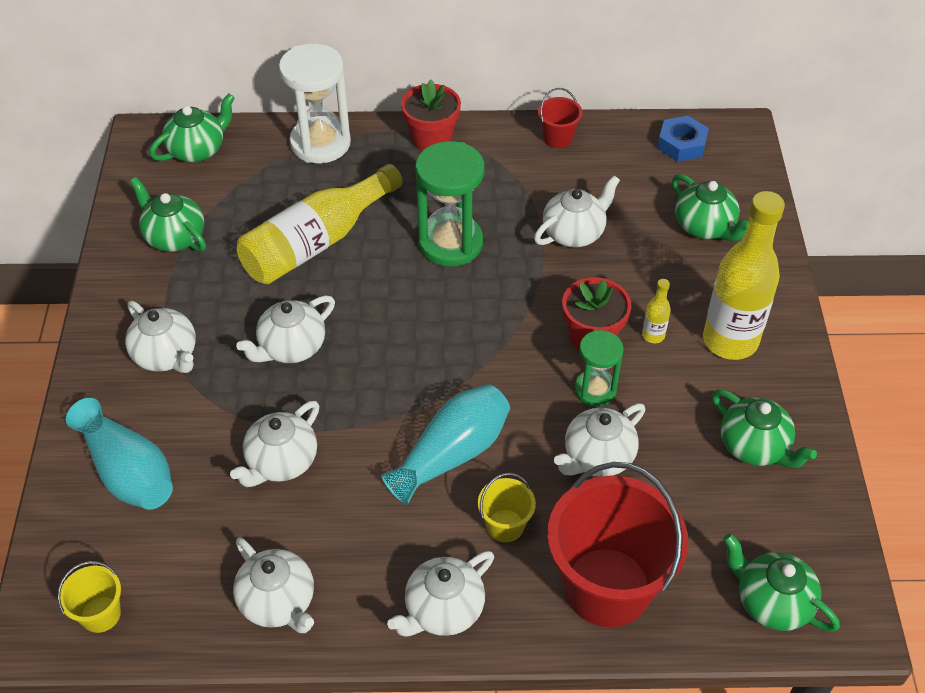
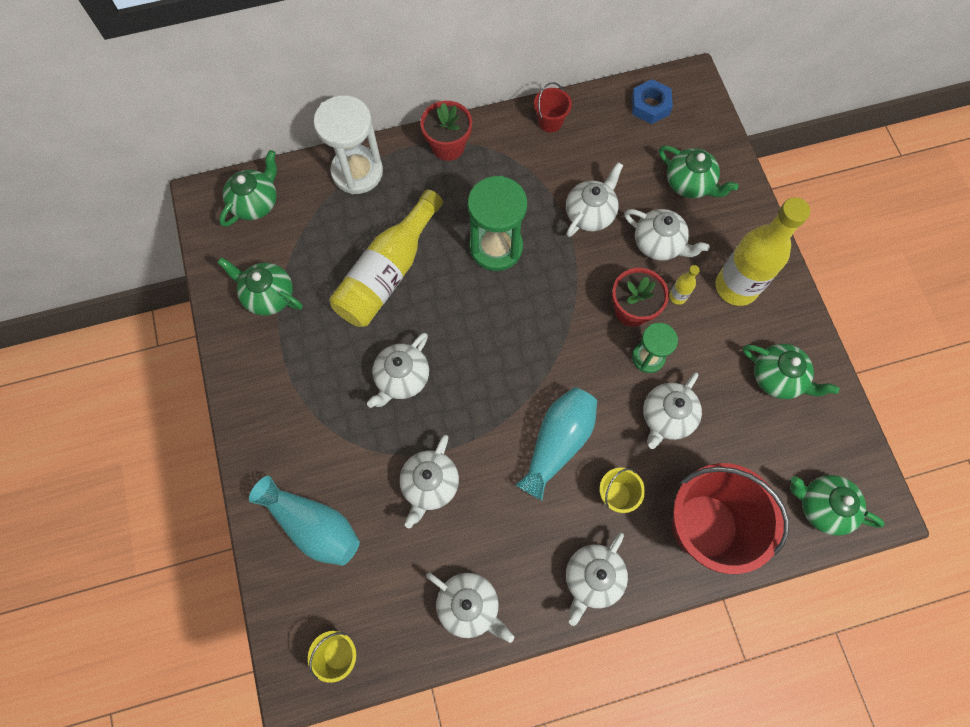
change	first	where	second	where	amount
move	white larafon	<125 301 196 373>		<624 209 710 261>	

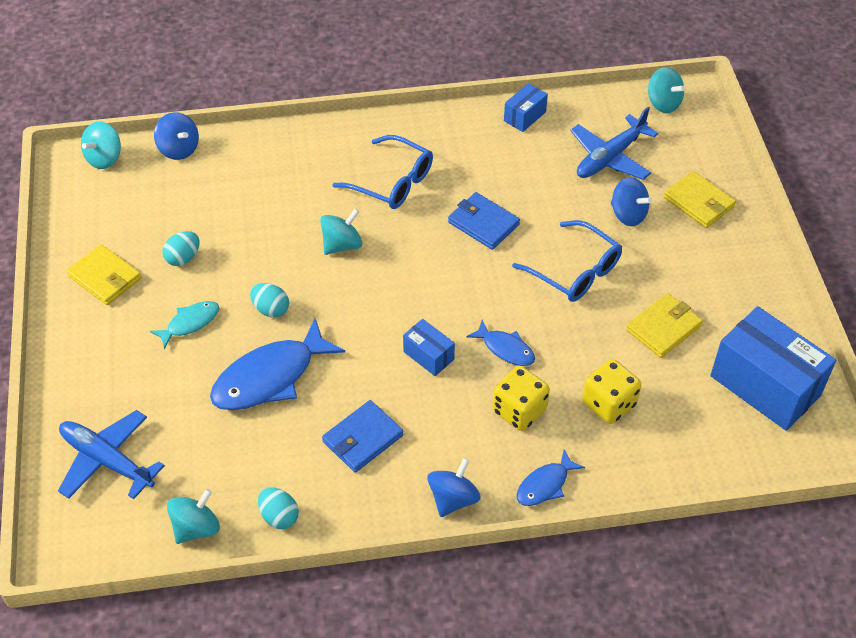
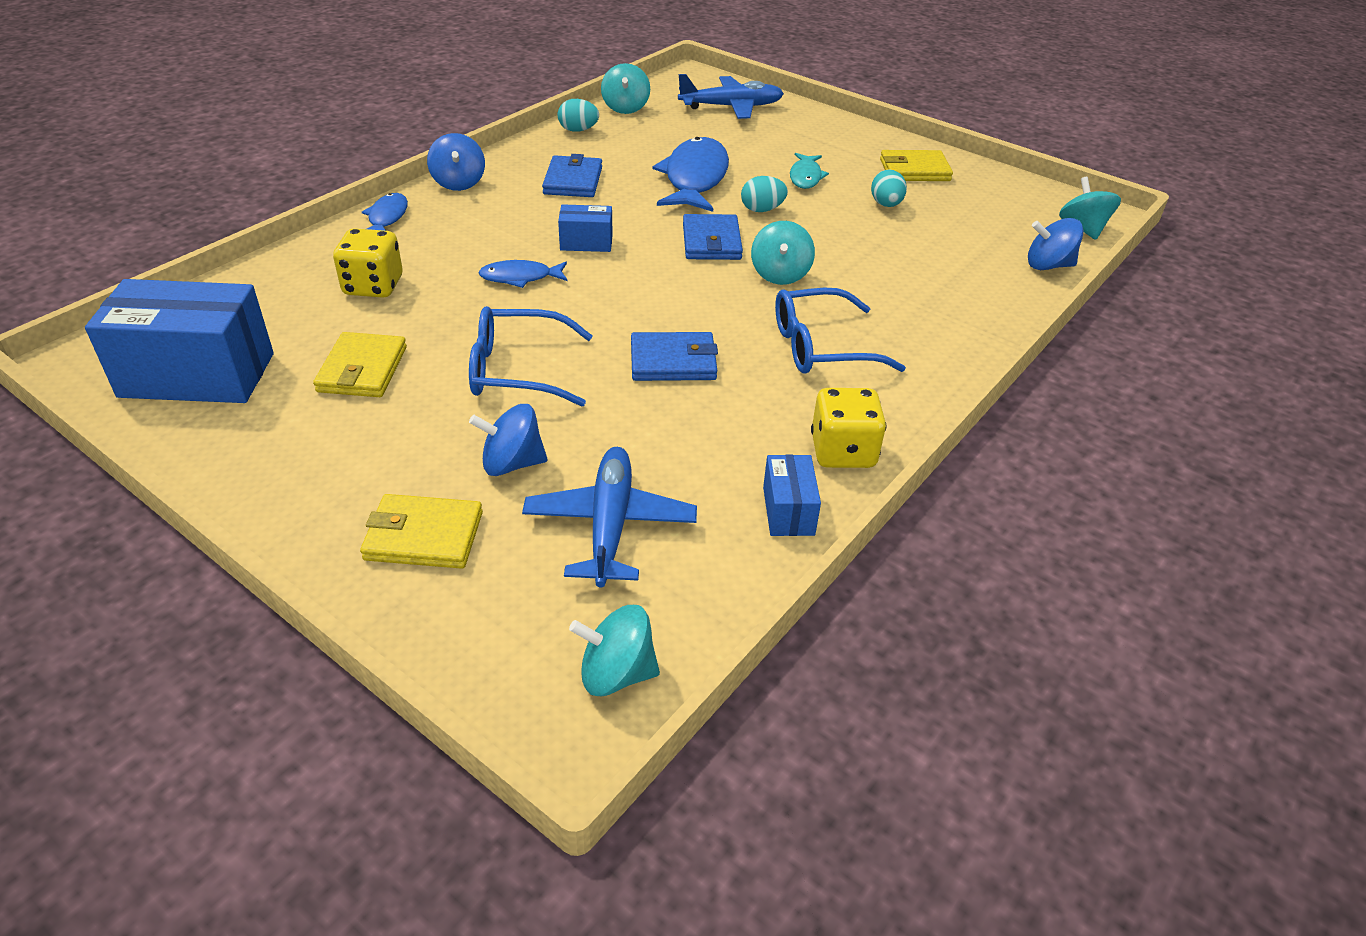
change	first	where	second	where	amount
insert			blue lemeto	<683 214 743 260>	
move	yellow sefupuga	<492 366 550 431>		<811 388 886 468>	

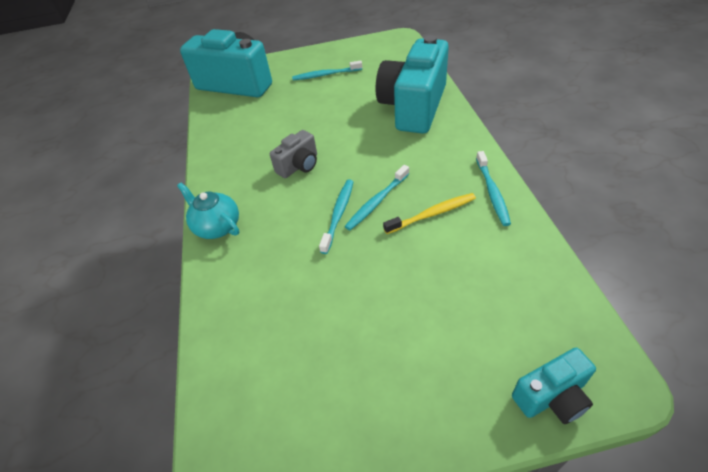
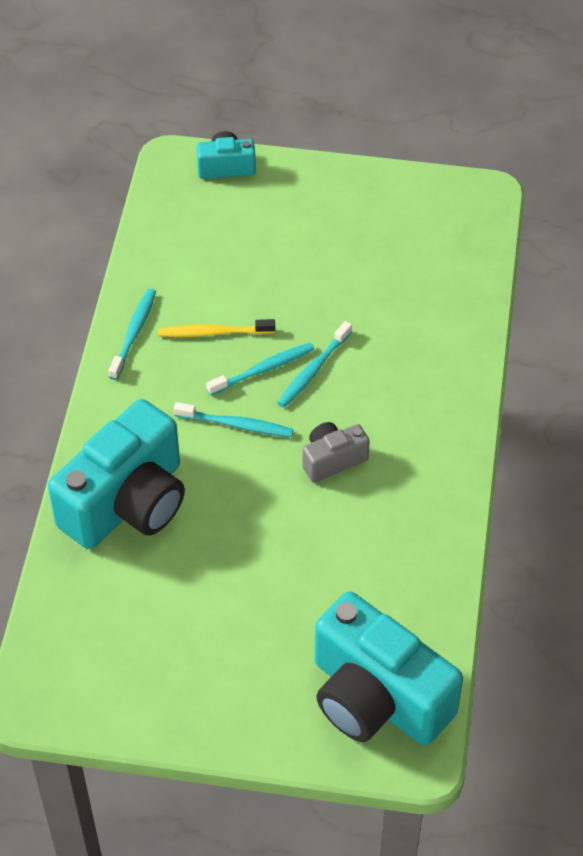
change	first	where	second	where	amount
move	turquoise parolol	<292 60 362 80>		<174 402 294 437>	
delete	turquoise larafon	<177 183 239 239>			

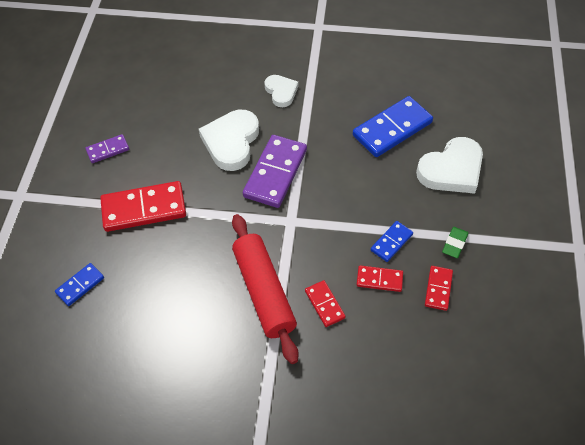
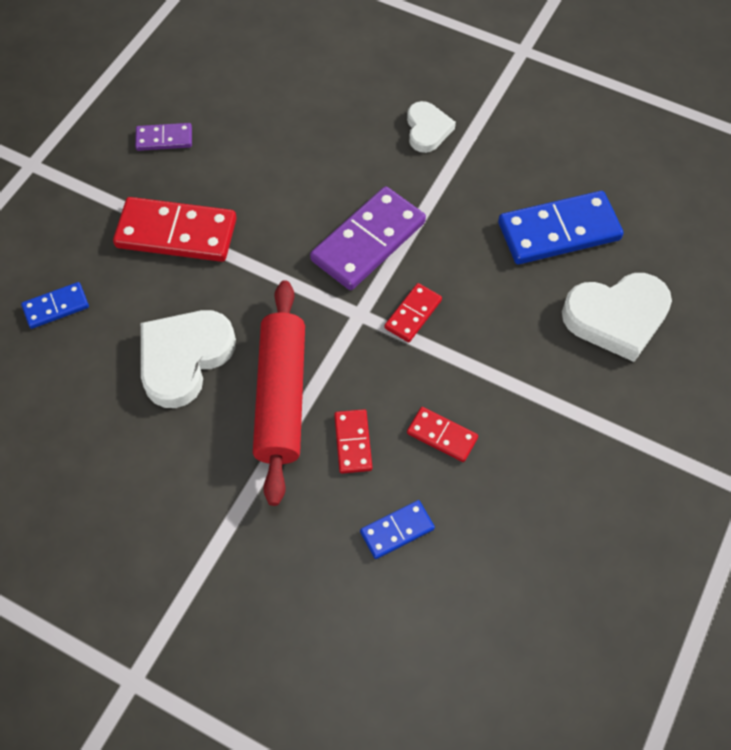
change	first	where	second	where	amount
move	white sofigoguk	<199 110 259 171>		<141 310 236 408>	
move	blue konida	<371 221 413 262>		<360 500 435 559>	
move	red konida	<425 266 453 311>		<384 283 442 342>	
delete	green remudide	<442 227 469 258>			

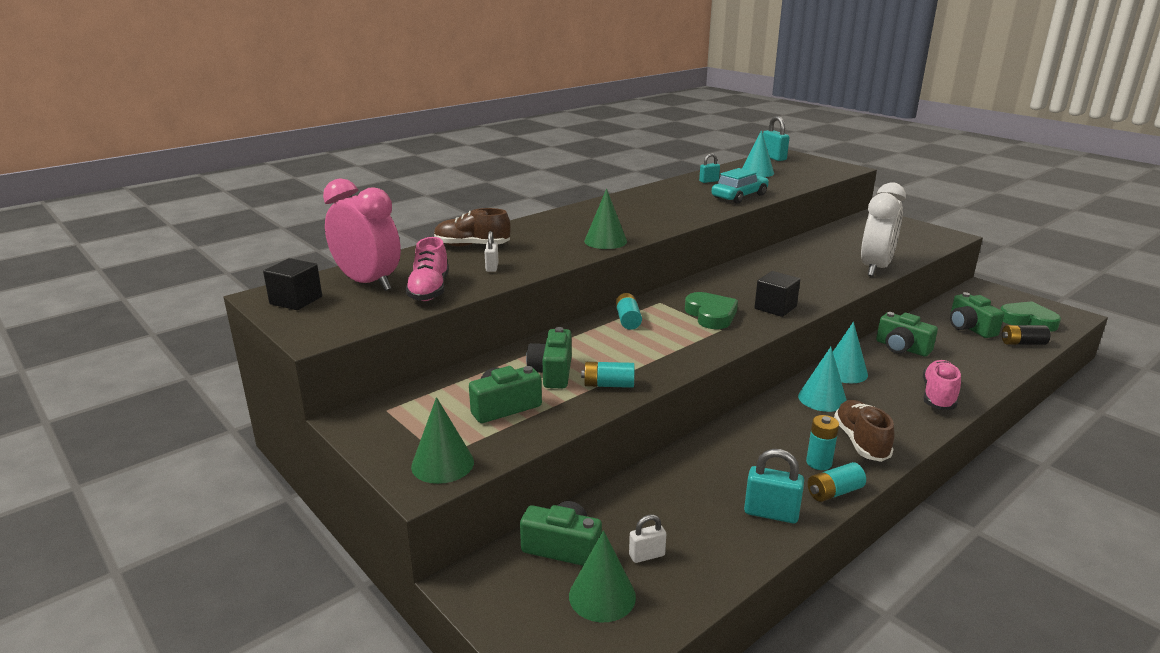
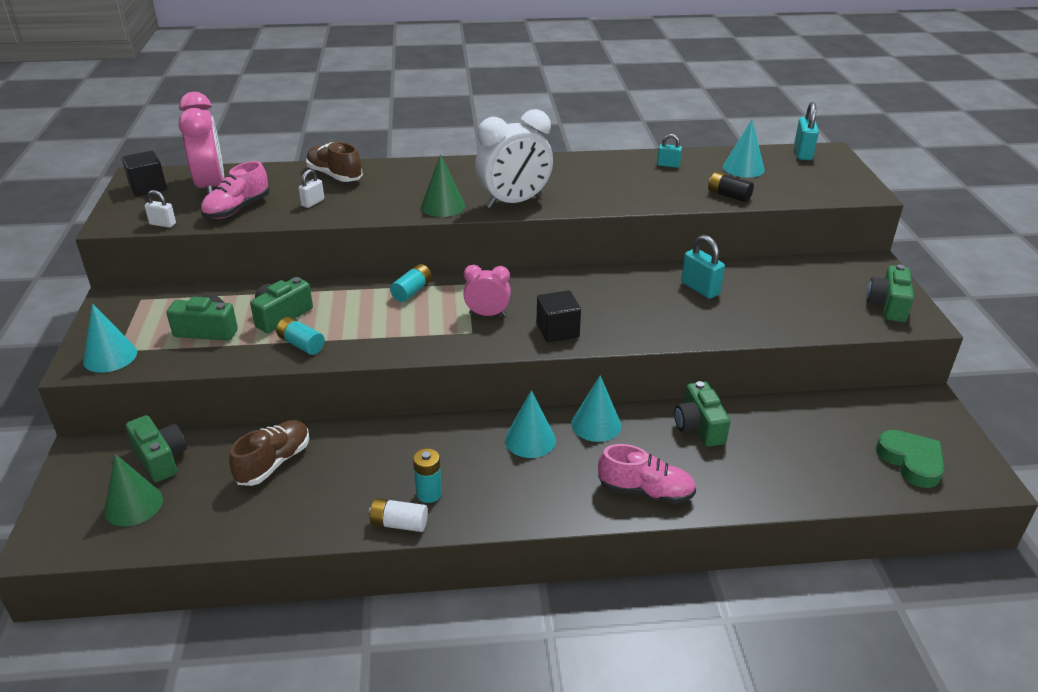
change	first	where	second	where	amount
recolor	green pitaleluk	<411 397 474 484>	turquoise pitaleluk	<83 303 137 373>	
move	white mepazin	<629 514 666 563>		<145 190 176 228>	
move	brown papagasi	<834 400 895 462>		<229 420 309 486>	
recolor	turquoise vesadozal	<808 462 866 502>	white vesadozal	<368 498 428 532>	
replace	green sofigoguk	<685 292 738 329>	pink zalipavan	<463 265 511 316>	
move	white zalipavan	<861 182 906 277>		<475 109 553 208>	
rotate	pink papagasi	<923 360 961 410>		<598 444 696 504>	45 degrees clockwise
move	turquoise mepazin	<744 449 804 523>		<681 235 725 299>	
move	black vesadozal	<1002 325 1050 345>		<708 172 754 202>	
move	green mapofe	<950 292 1004 338>		<866 265 914 322>	
delete	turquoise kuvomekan	<712 168 769 204>			

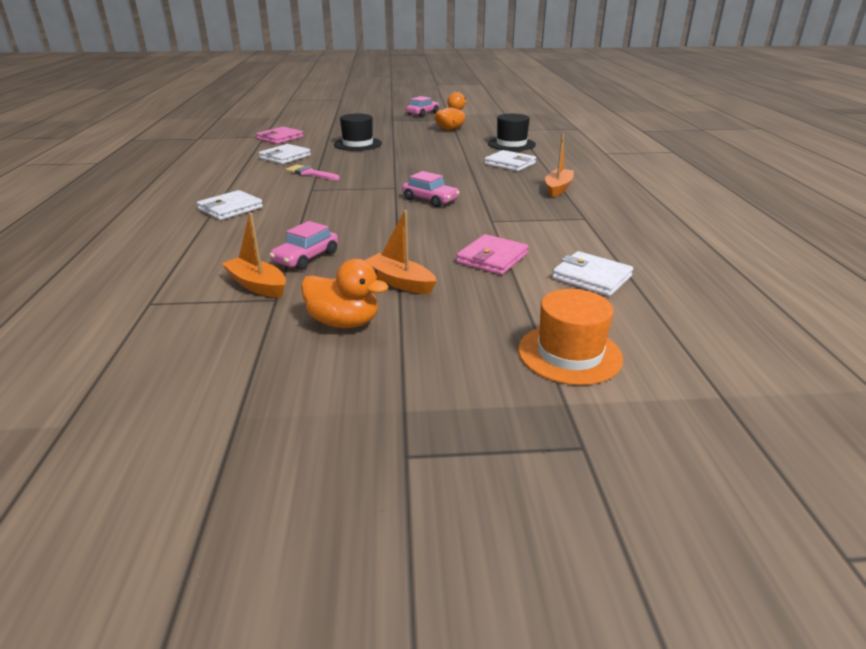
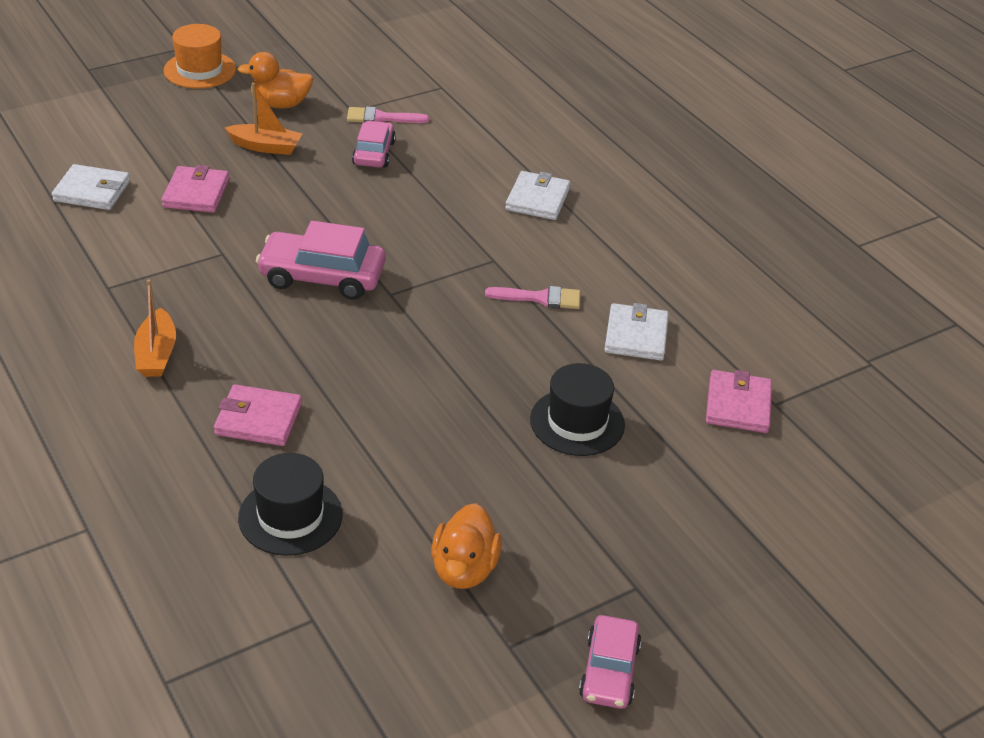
change	first	where	second	where	amount
move	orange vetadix	<518 289 623 385>		<164 24 236 89>	
recolor	white lemeto	<485 150 536 171>	pink lemeto	<214 384 302 446>	
resize	pink kuvomekan	<402 171 460 207>		<256 221 386 300>	x1.57
replace	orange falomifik	<222 213 286 298>	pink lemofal	<347 106 430 123>	

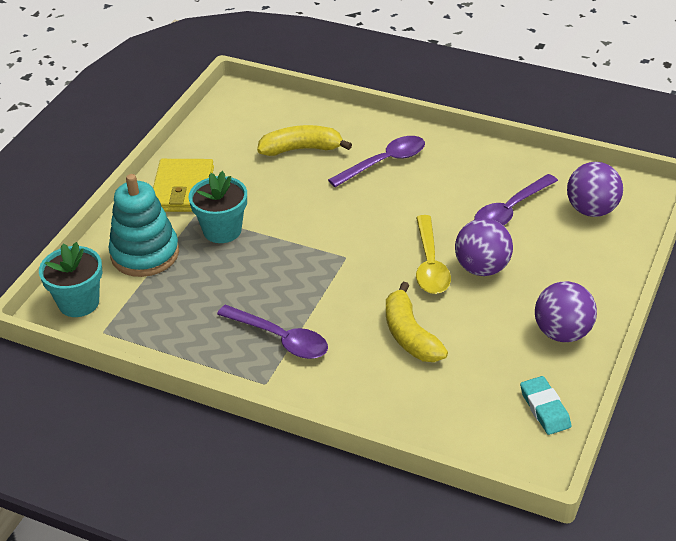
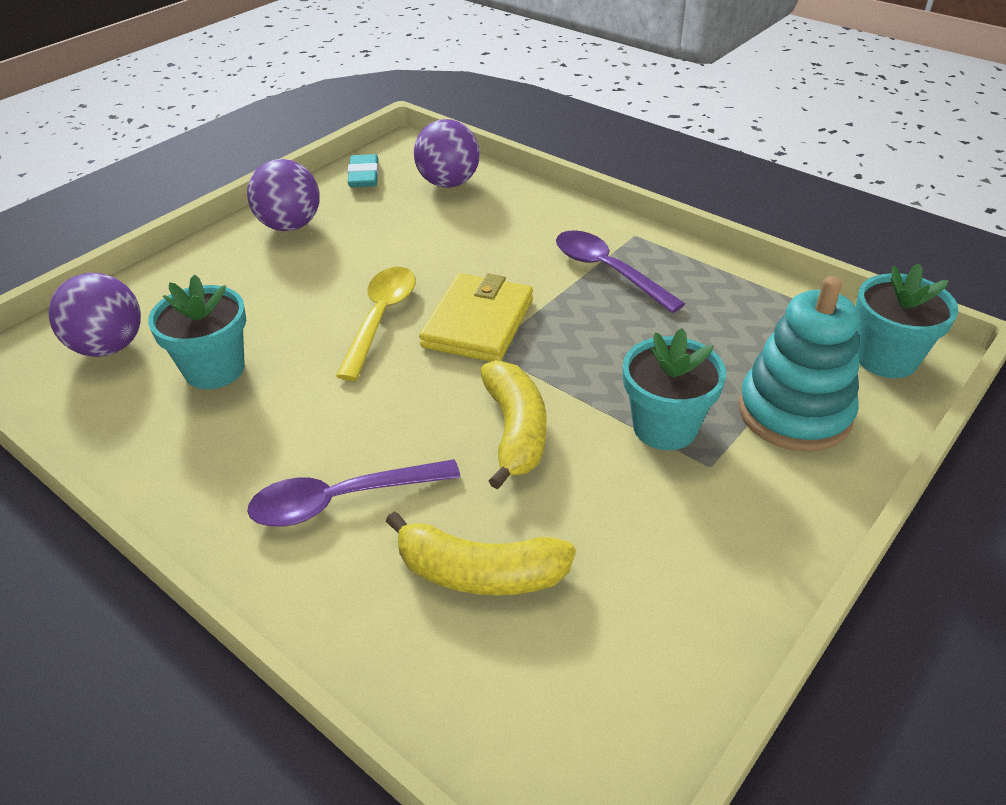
change	first	where	second	where	amount
replace	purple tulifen	<474 174 558 226>	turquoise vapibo	<148 275 246 389>	
move	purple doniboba	<455 218 513 276>		<414 119 480 188>	
move	yellow lemeto	<153 159 214 212>		<419 273 533 362>	
move	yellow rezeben	<386 282 448 362>		<480 360 546 489>	

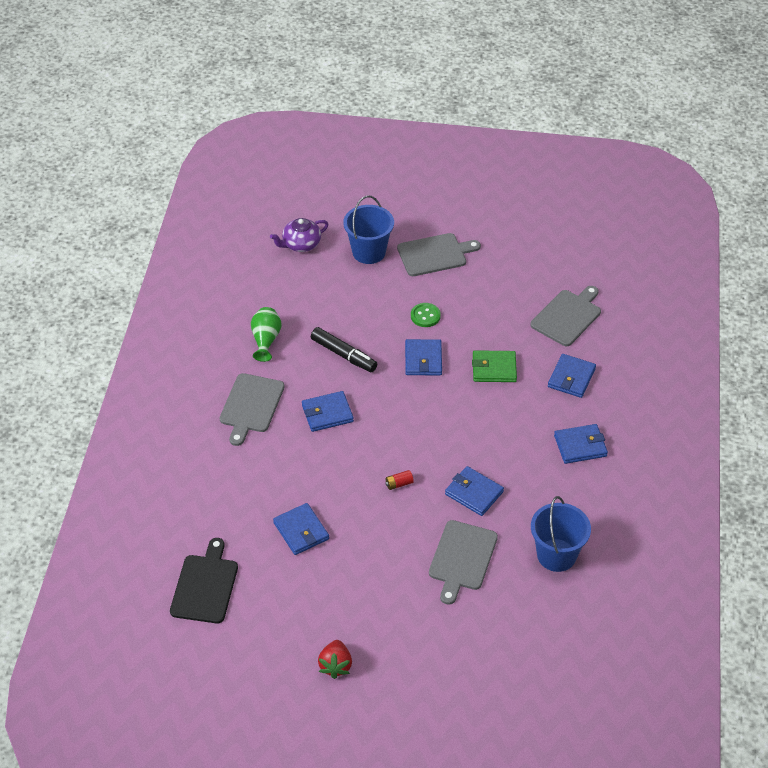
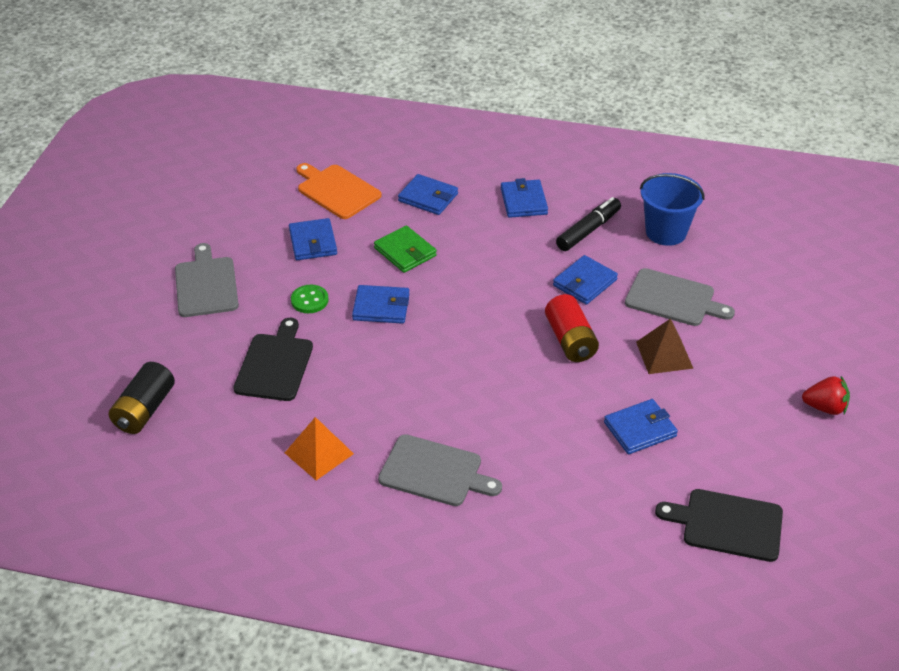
change	first	where	second	where	amount
replace	purple larafon	<270 218 328 252>	black vesadozal	<108 362 175 434>	
insert			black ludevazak	<233 318 313 401>	
replace	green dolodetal	<251 307 282 362>	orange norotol	<285 417 354 480>	
move	blue lemeto	<302 391 354 432>		<289 218 337 260>	
recolor	grey ludevazak	<530 286 601 346>	orange ludevazak	<296 163 382 219>	
rotate	green lemeto	<472 350 517 382>		<374 225 437 273>	45 degrees counterclockwise
resize	red vesadozal	<385 470 414 490>		<545 294 599 362>	x2.17
move	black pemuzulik	<311 327 377 372>		<556 197 621 251>	
insert			brown norotol	<636 318 694 374>	
delete	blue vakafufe	<343 195 394 264>			

